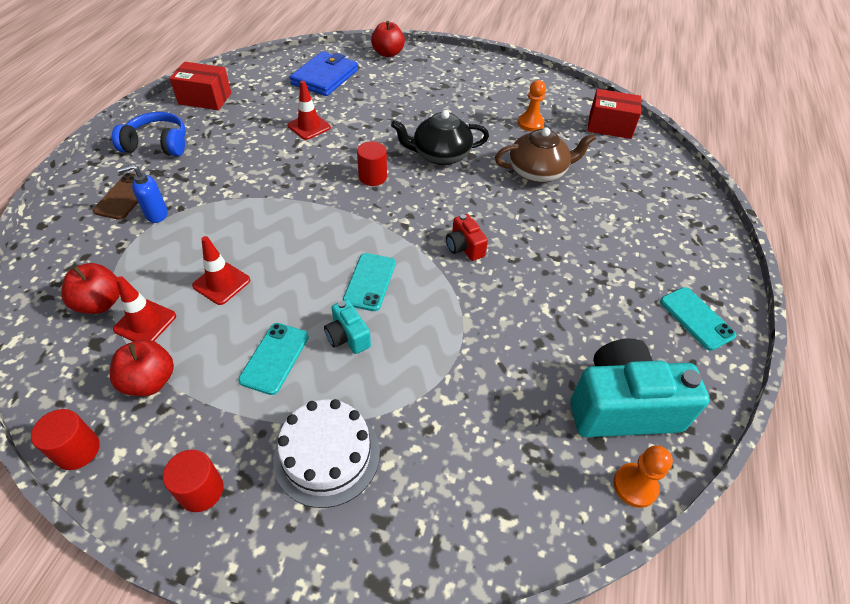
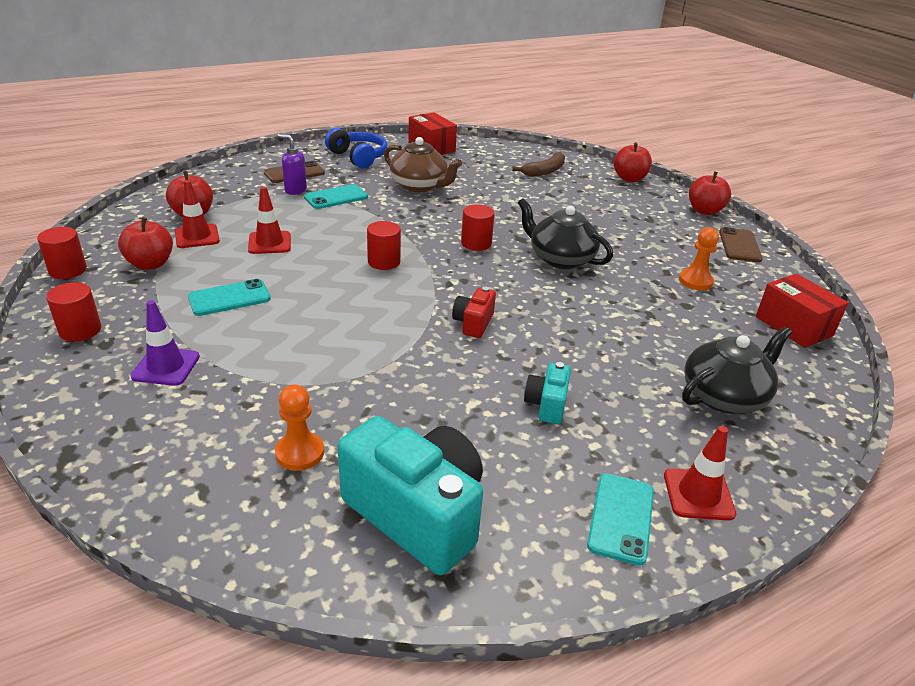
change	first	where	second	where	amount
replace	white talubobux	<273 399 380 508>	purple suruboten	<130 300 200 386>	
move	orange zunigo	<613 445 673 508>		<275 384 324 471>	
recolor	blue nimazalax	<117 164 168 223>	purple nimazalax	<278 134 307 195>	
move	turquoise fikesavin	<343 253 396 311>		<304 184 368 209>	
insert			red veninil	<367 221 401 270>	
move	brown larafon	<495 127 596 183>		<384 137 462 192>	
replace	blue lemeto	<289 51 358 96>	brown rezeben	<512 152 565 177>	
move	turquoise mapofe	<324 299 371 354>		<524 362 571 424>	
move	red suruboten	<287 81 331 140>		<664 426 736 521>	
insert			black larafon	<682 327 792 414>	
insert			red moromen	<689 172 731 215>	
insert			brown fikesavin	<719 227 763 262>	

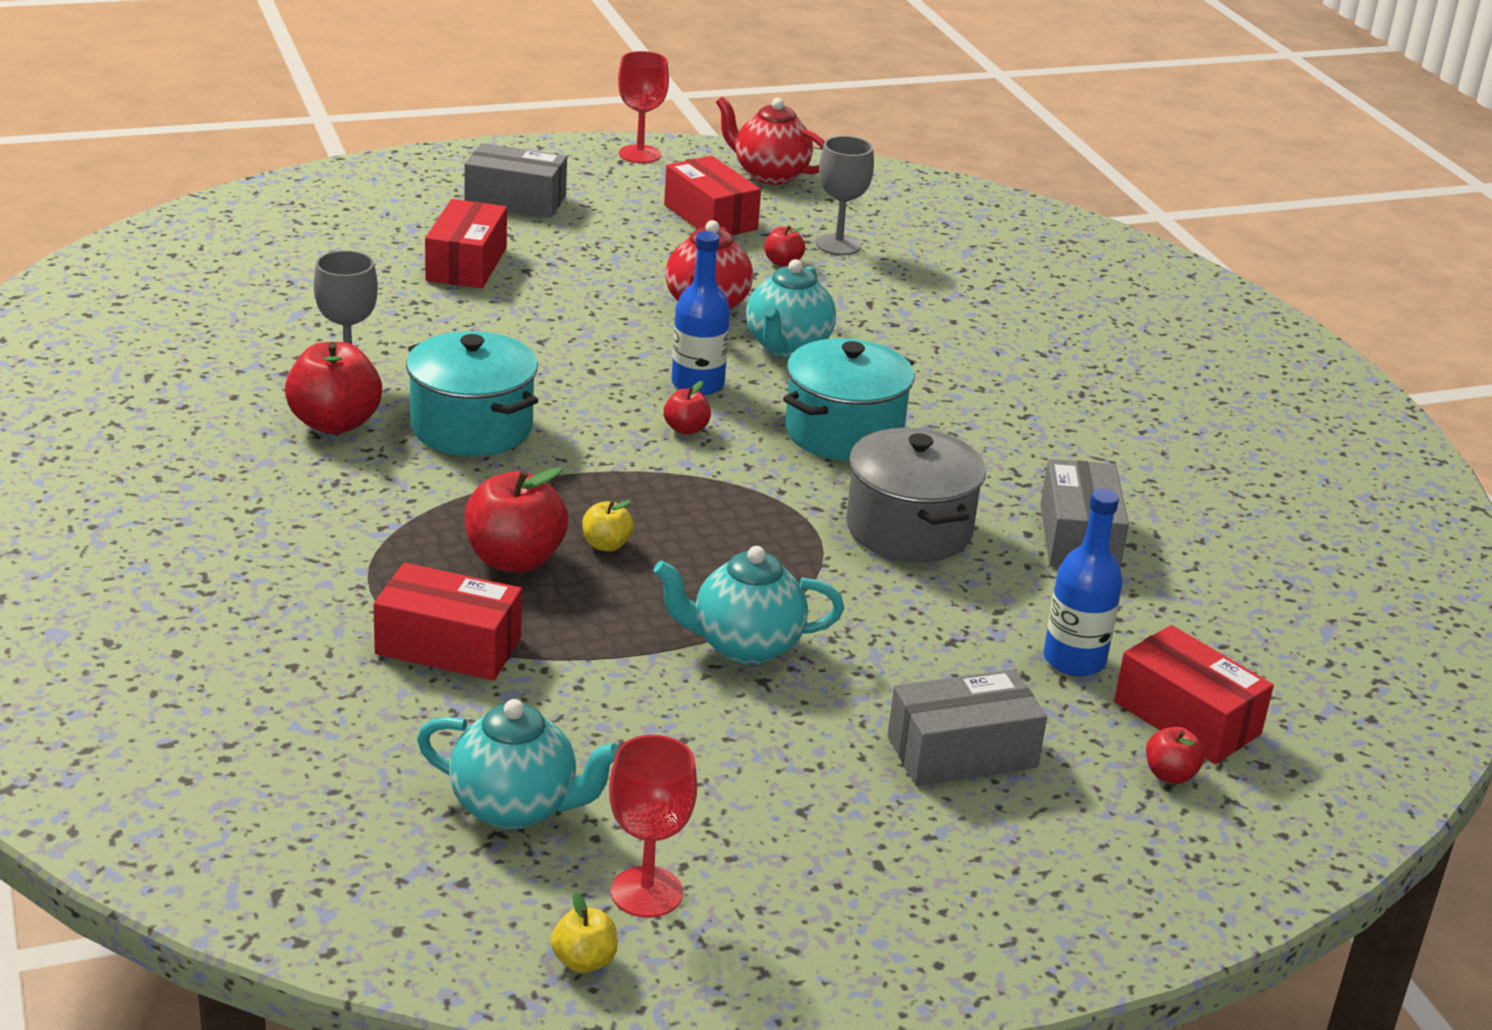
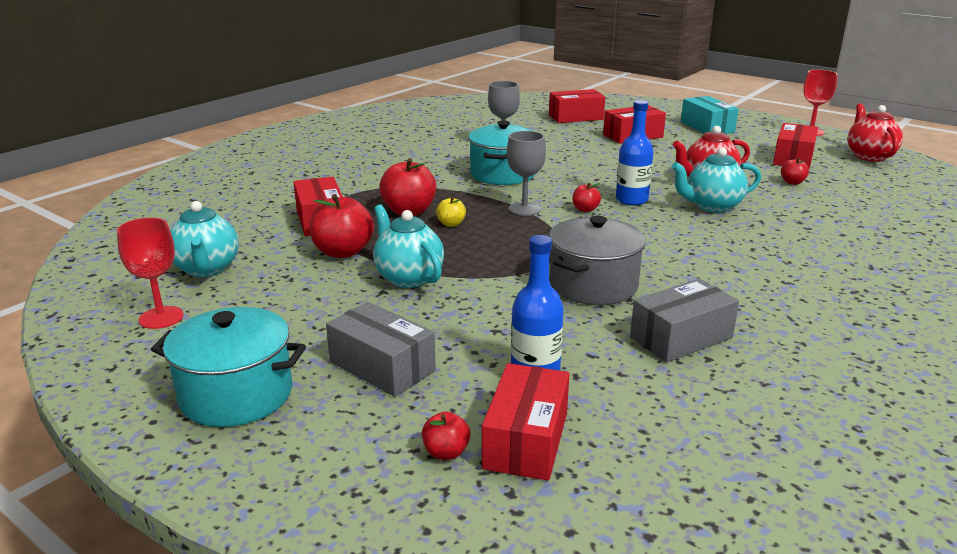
change	first	where	second	where	amount
move	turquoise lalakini	<783 338 914 461>		<151 307 306 427>	
move	red moromen	<285 342 382 434>		<310 194 374 258>	
move	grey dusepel	<816 136 874 255>		<507 131 546 216>	
insert			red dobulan	<549 89 605 123>	
recolor	grey dobulan	<464 143 567 218>	turquoise dobulan	<681 96 739 134>	
delete	yellow moromen	<551 892 618 973>			

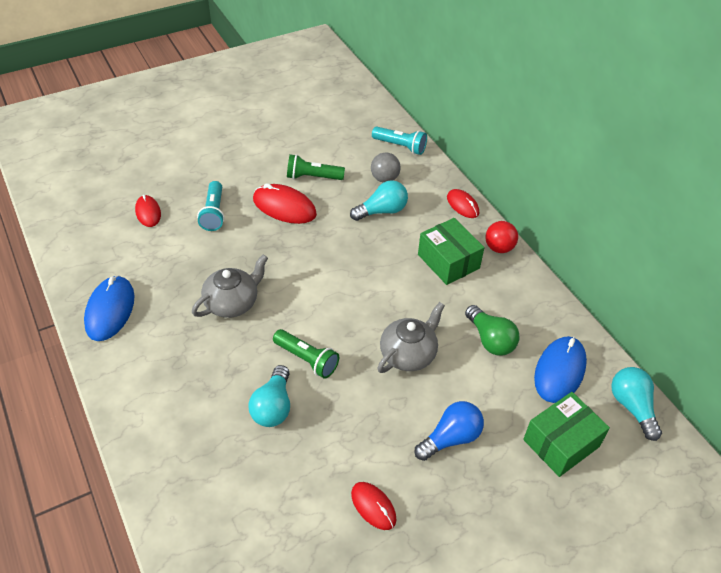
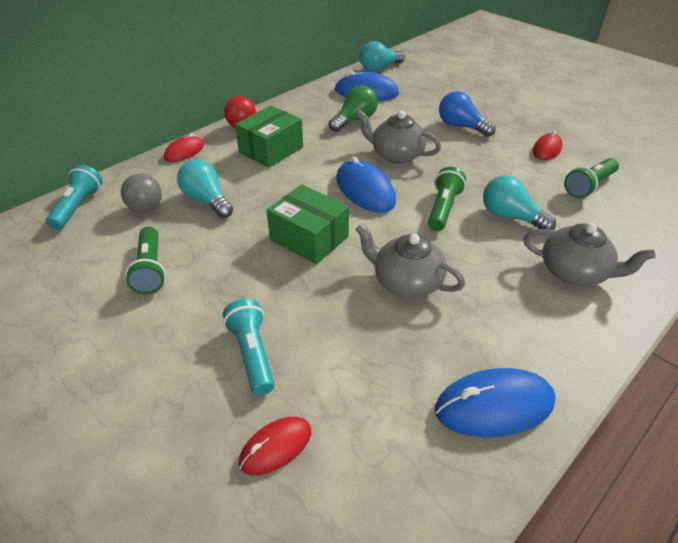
change	first	where	second	where	amount
rotate	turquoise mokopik	<197 181 224 231>		<223 299 275 395>	90 degrees counterclockwise
move	green dobulan	<523 392 610 477>		<266 184 349 264>	
insert			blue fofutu	<336 157 396 213>	
rotate	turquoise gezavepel	<248 365 290 427>		<483 175 556 230>	135 degrees counterclockwise
insert			grey larafon	<524 223 656 286>	
insert			green mokopik	<564 158 619 198>	
delete	red fofutu	<253 183 317 224>			

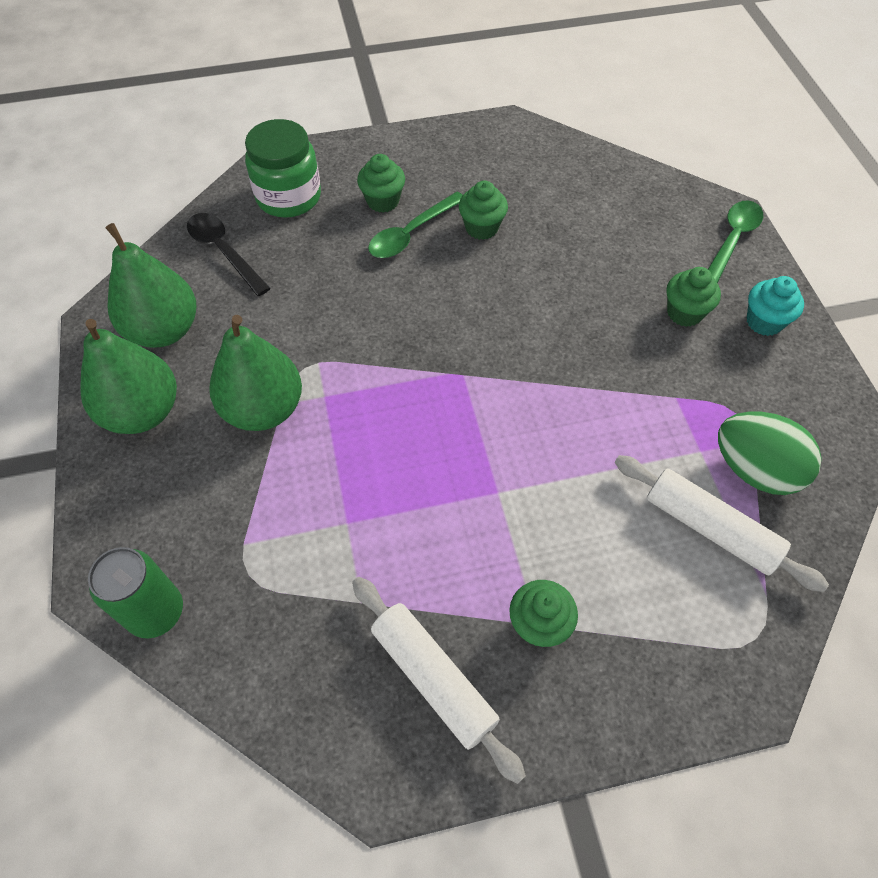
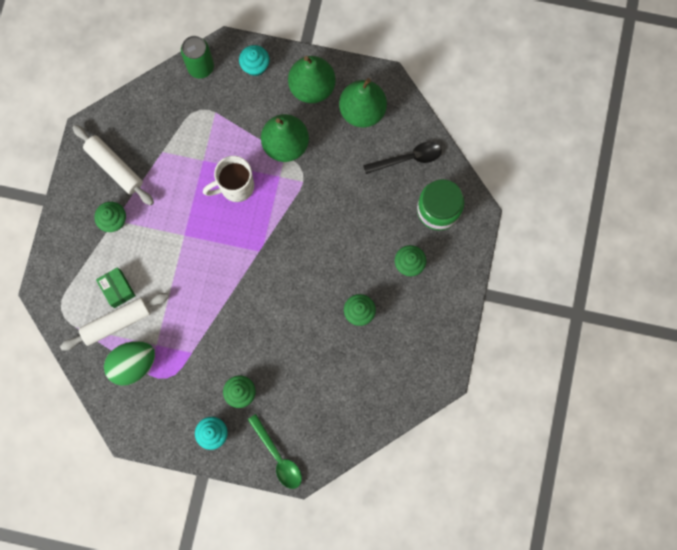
change	first	where	second	where	amount
rotate	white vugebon	<352 577 526 784>		<73 125 154 205>	60 degrees clockwise
insert			green dobulan	<96 267 135 308>	
insert			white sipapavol	<203 156 254 202>	
insert			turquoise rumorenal	<239 45 269 76>	
delete	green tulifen	<368 192 463 258>			

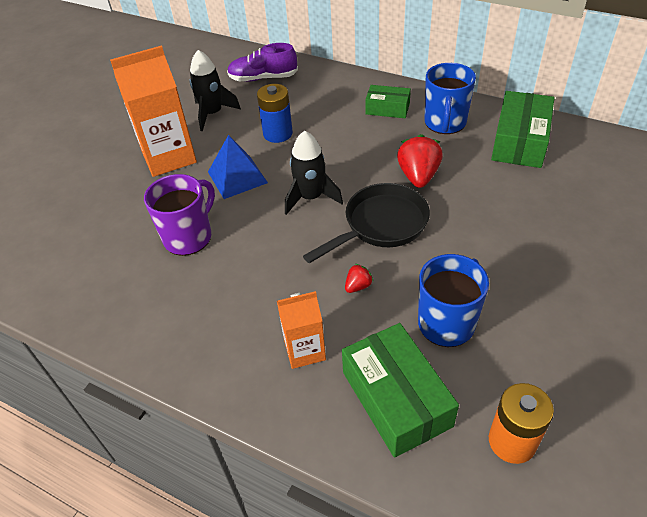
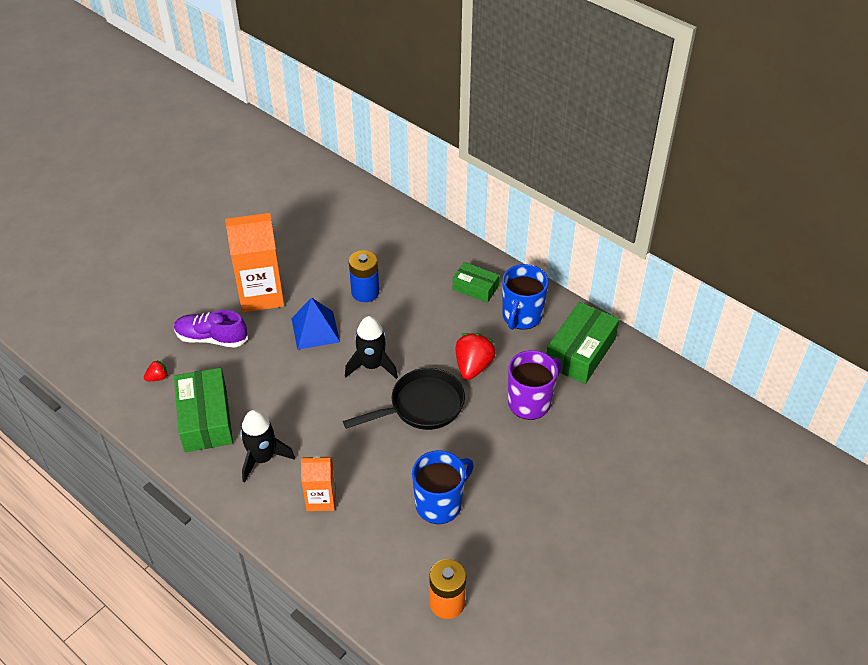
change	first	where	second	where	amount
move	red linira	<345 264 374 293>		<144 360 168 381>	
move	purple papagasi	<227 43 298 82>		<174 310 248 348>	
move	green dobulan	<342 323 459 458>		<174 368 233 452>	
move	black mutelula	<189 50 241 131>		<240 410 295 483>	
move	purple sipapavol	<144 174 215 256>		<508 350 562 420>	

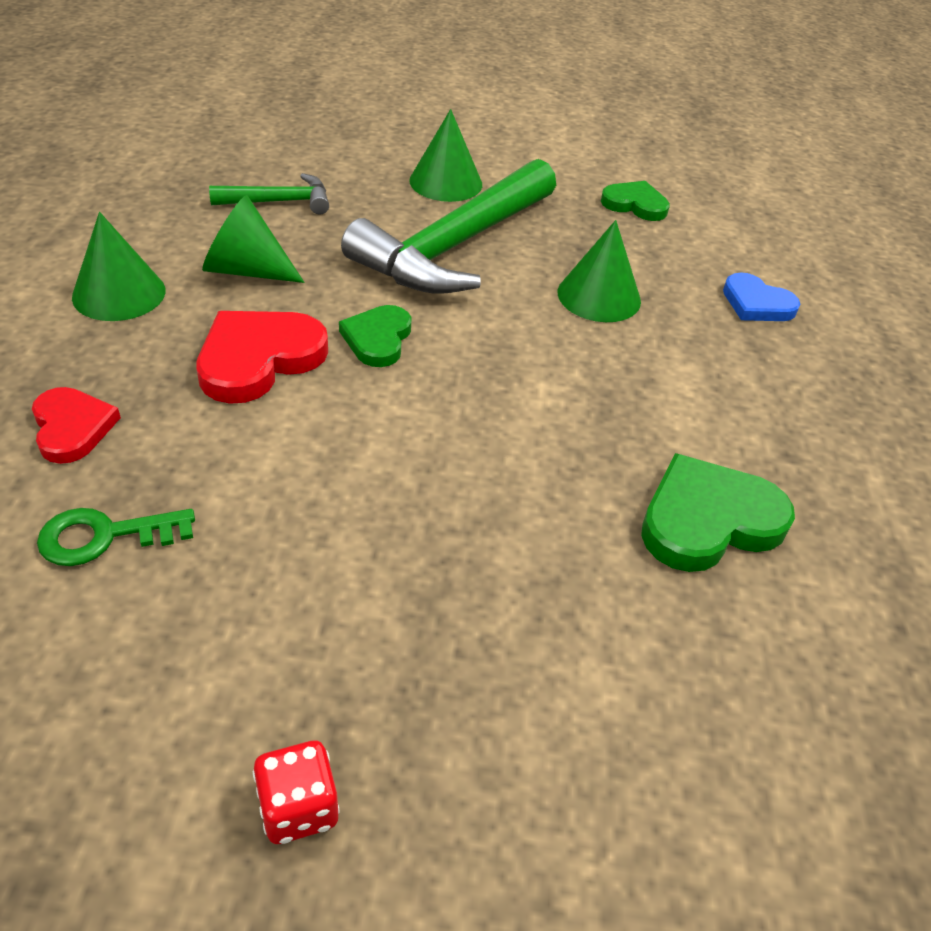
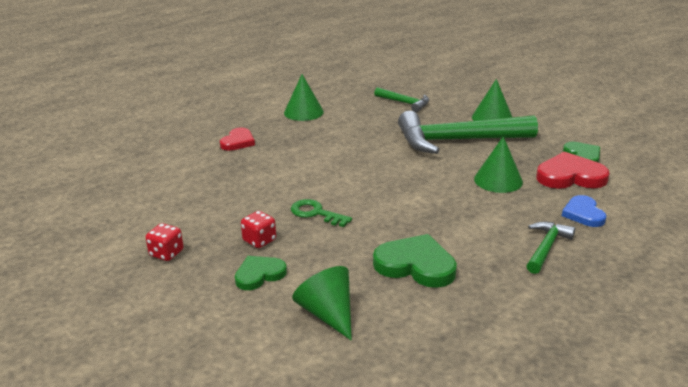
change	first	where	second	where	amount
move	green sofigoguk	<339 305 412 367>		<235 256 287 290>	
insert			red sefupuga	<241 211 276 248>	
move	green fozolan	<37 508 195 566>		<291 199 352 227>	
move	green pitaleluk	<202 195 304 283>		<292 266 352 340>	
insert			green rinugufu	<526 221 575 274>	
move	red sofigoguk	<196 311 328 404>		<536 152 610 189>	

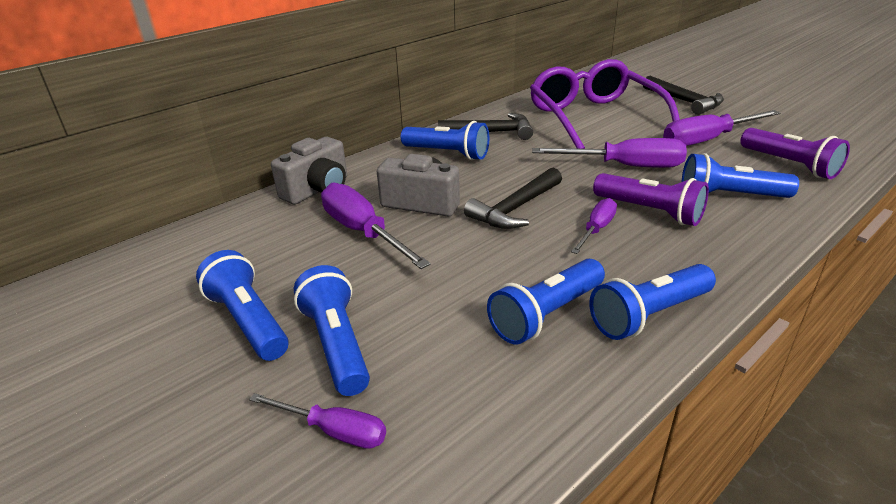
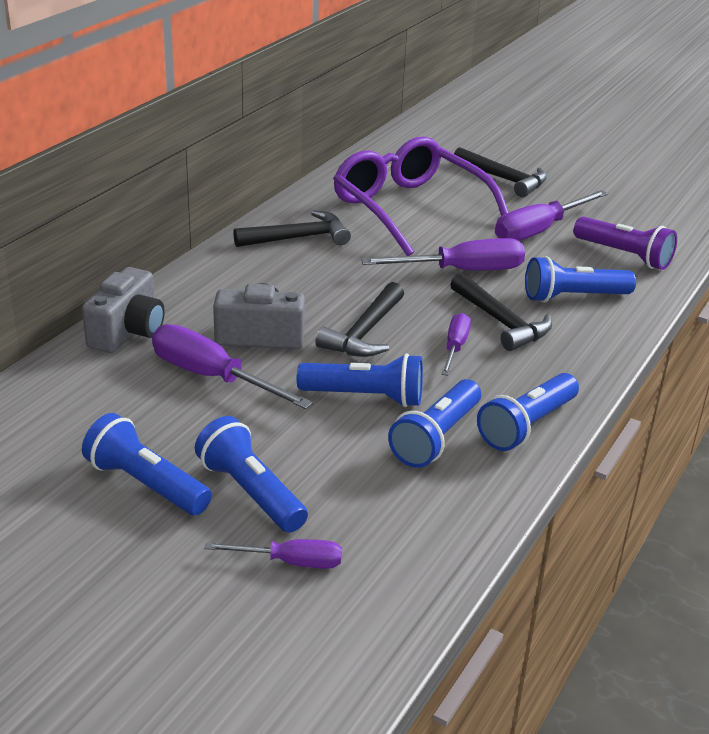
change	first	where	second	where	amount
move	blue mokopik	<401 121 489 160>		<297 354 423 407>	
replace	purple mokopik	<593 173 709 226>	black rinugufu	<450 273 552 351>	

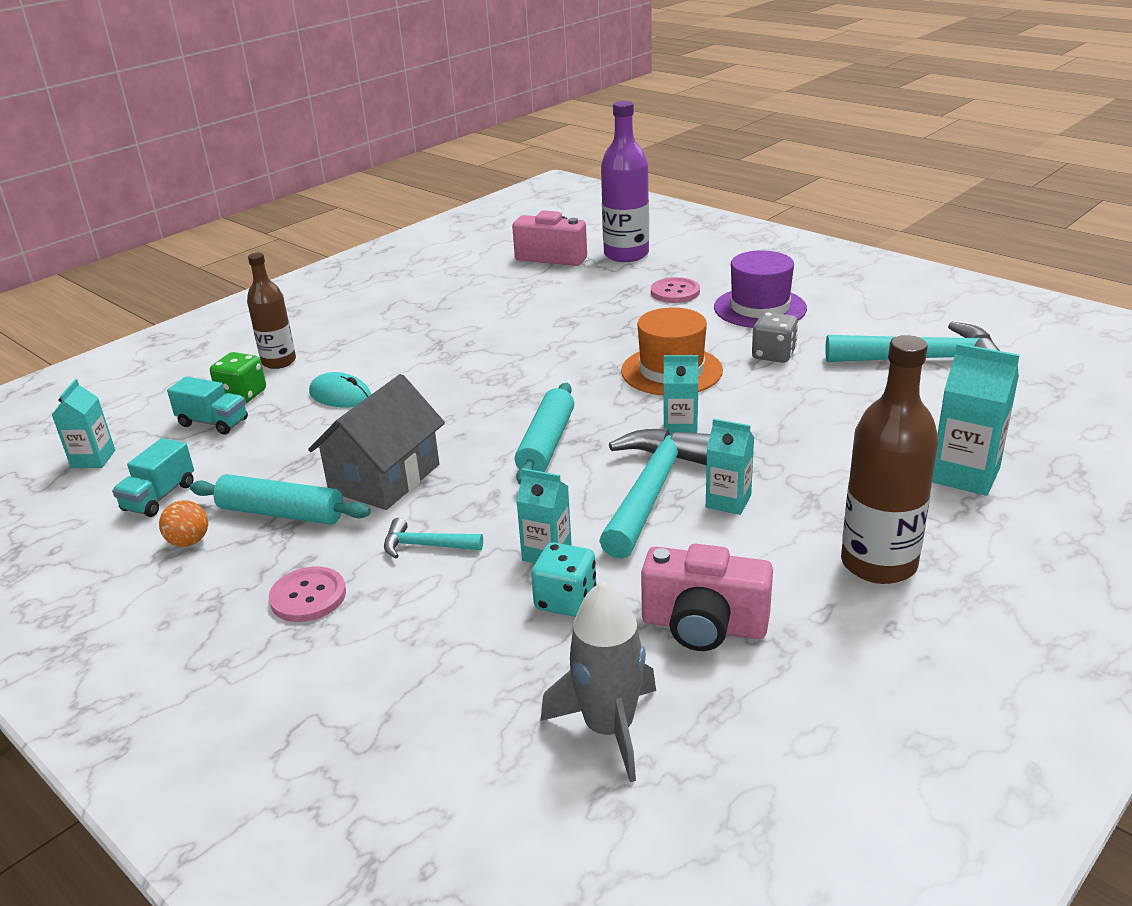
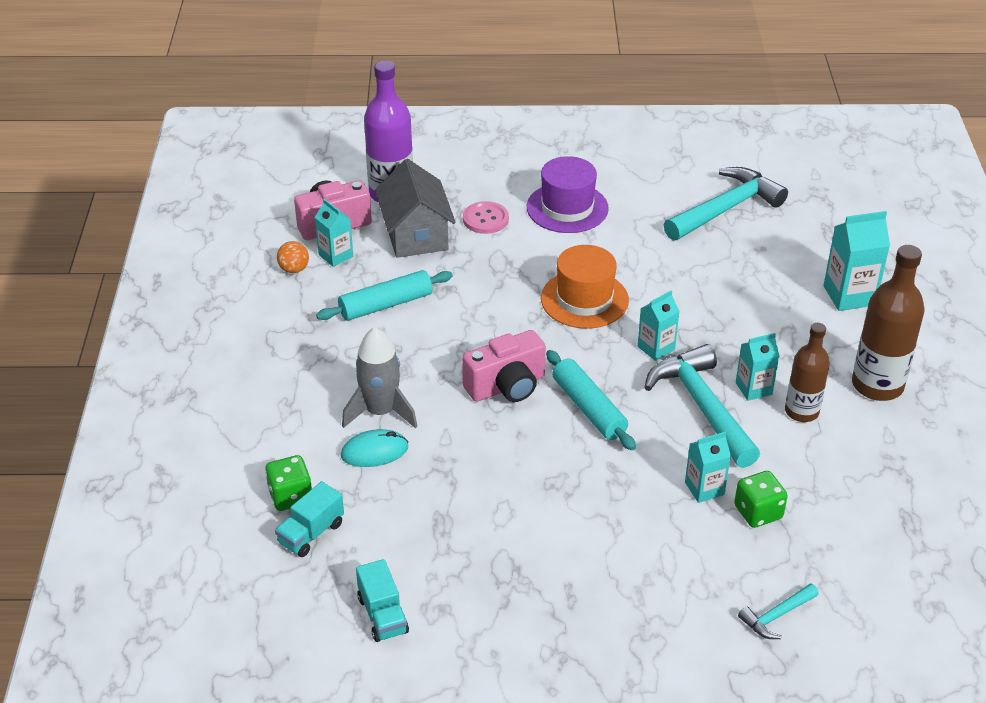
change	first	where	second	where	amount
rotate	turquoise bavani	<167 377 248 435>		<275 481 344 557>	150 degrees clockwise
move	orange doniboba	<159 500 208 547>		<277 241 309 273>	
move	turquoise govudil	<52 379 115 468>		<315 199 353 267>	
move	turquoise vugebon	<190 474 371 525>		<316 270 453 321>	
move	grey mutelula	<541 581 656 782>		<342 327 417 428>	
move	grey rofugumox	<308 374 445 510>		<375 159 456 258>	
move	pink mapofe	<641 544 773 651>		<462 330 546 402>	
recolor	turquoise sefupuga	<531 543 597 617>	green sefupuga	<734 471 788 528>	
move	turquoise rinugufu	<384 518 483 559>		<738 583 819 639>	
move	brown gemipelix	<247 253 296 369>		<785 323 830 422>	
delete	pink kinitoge	<269 567 346 622>			
delete	grey sefupuga	<752 312 798 363>			

